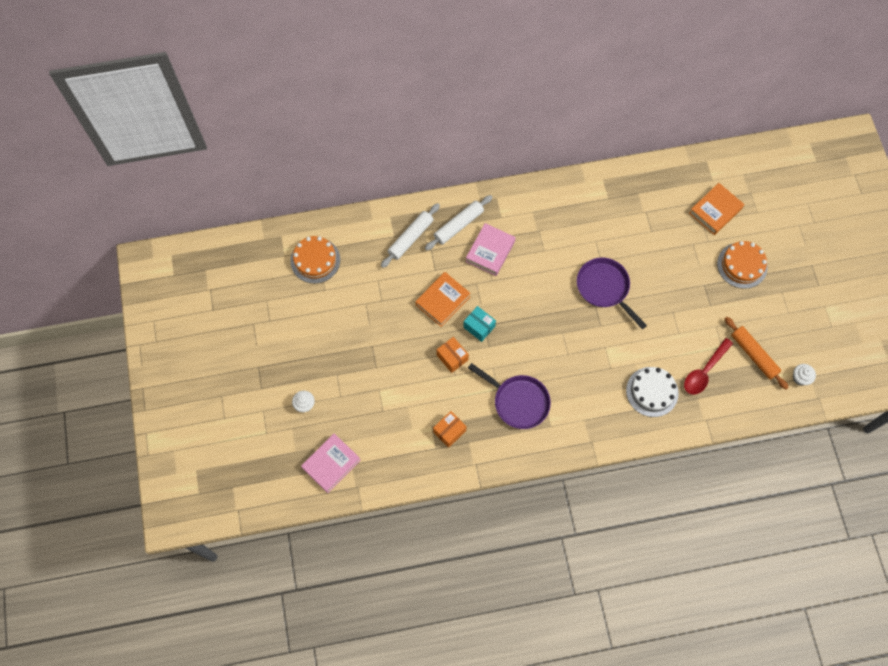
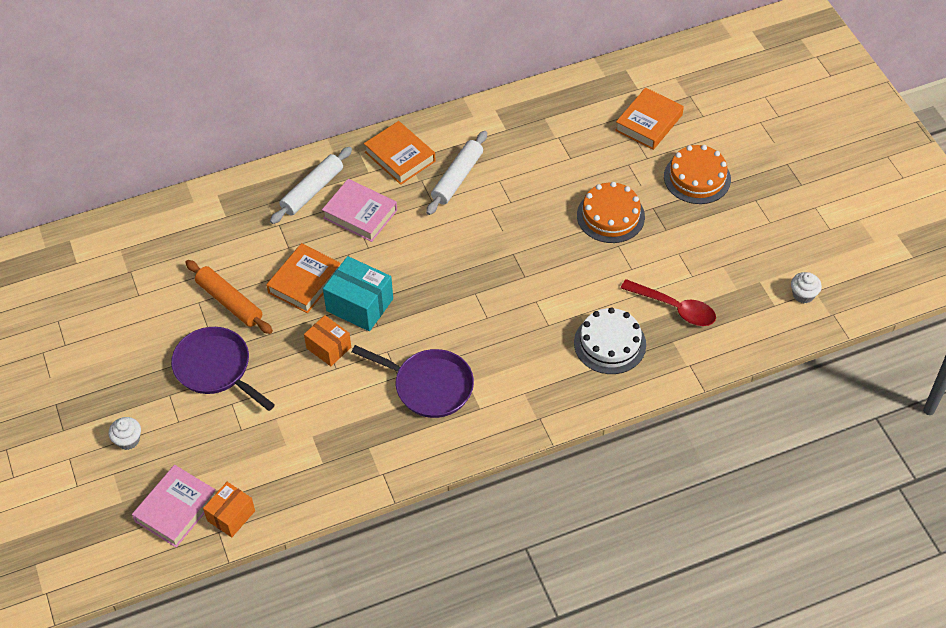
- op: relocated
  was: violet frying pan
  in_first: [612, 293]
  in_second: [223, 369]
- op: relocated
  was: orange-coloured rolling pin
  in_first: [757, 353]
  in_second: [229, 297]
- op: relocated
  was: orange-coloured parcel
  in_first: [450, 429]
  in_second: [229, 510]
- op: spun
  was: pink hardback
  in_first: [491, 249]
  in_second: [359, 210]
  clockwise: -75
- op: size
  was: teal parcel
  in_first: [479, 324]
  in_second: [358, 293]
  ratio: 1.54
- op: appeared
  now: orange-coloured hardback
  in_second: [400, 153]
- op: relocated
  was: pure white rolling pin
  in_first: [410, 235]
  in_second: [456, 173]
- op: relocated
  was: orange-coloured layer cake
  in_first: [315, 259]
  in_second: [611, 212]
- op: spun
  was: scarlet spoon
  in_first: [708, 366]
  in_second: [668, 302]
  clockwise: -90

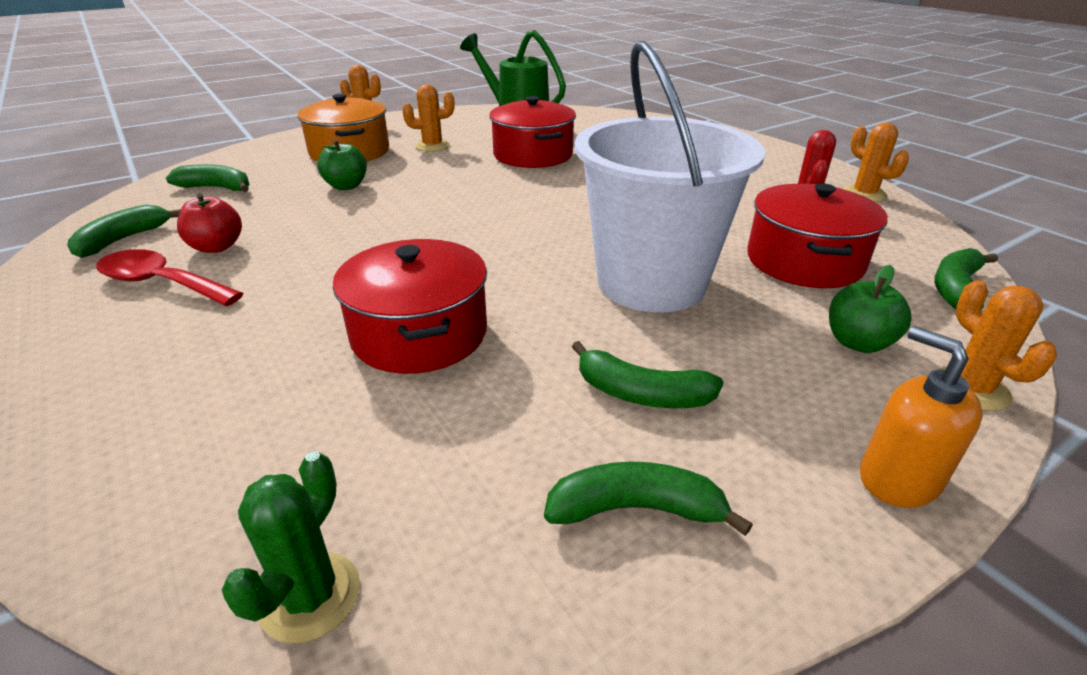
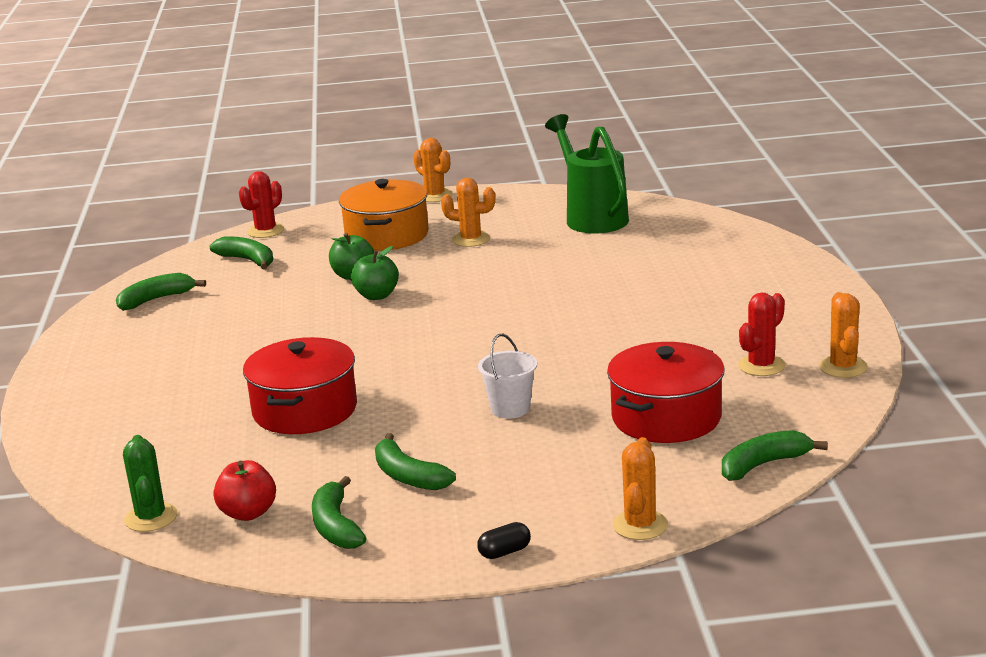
- op: spun
  was: leaf-green cactus
  in_first: [291, 547]
  in_second: [150, 483]
  clockwise: -60
- op: relocated
  was: scarlet apple
  in_first: [209, 223]
  in_second: [244, 490]
- op: appeared
  now: scarlet cactus
  in_second: [261, 204]
- op: spun
  was: leaf-green banana
  in_first: [648, 499]
  in_second: [339, 512]
  clockwise: -135
- op: relocated
  was: leaf-green apple
  in_first: [870, 309]
  in_second: [375, 273]
- op: exchanged
  was: orange-coloured soap pump
  now: ebony capsule
  in_first: [921, 417]
  in_second: [504, 540]
- op: size
  was: pure white pail
  in_first: [669, 176]
  in_second: [507, 376]
  ratio: 0.4
- op: missing
  was: scarlet spoon
  in_first: [170, 277]
- op: missing
  was: scarlet pot
  in_first: [532, 132]

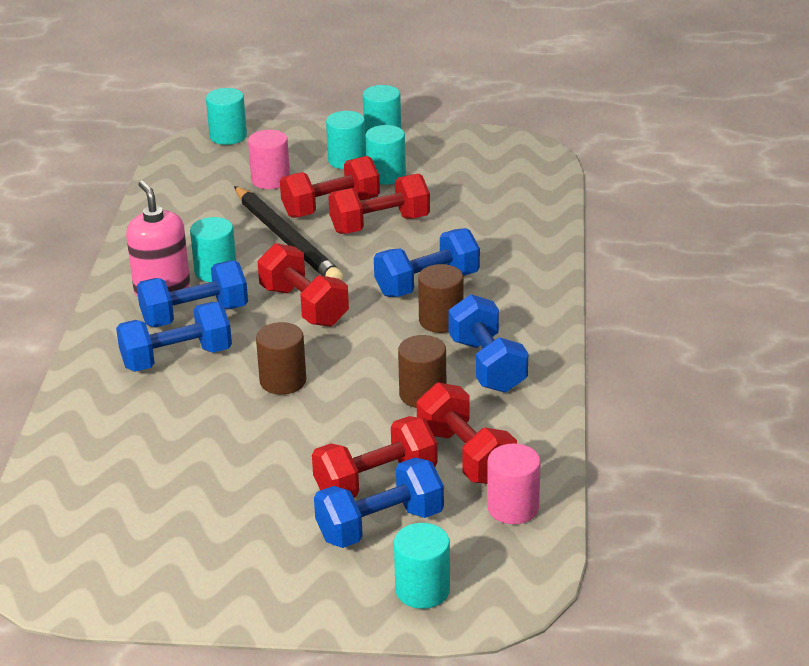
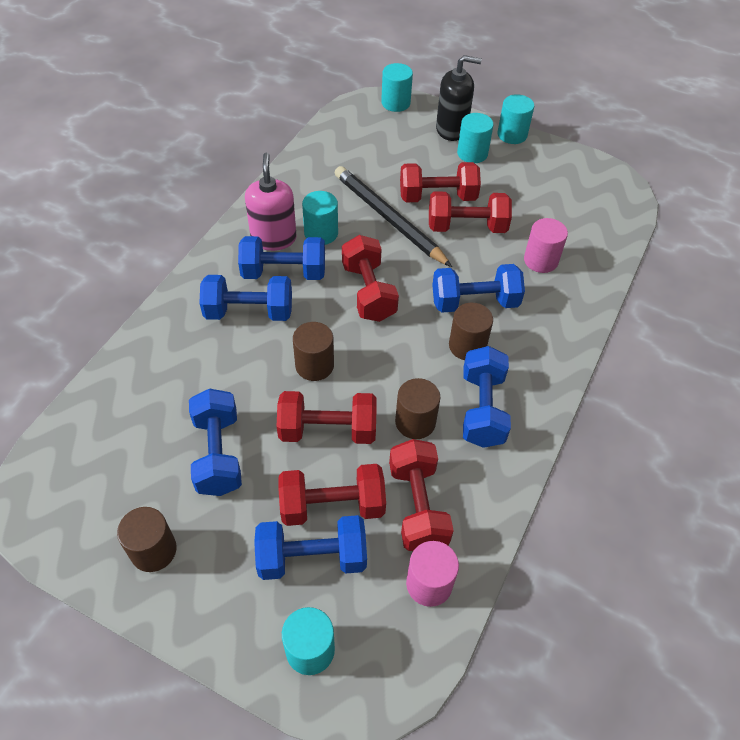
- op: appeared
  now: dark brown cylinder
  in_second: [146, 539]
- op: appeared
  now: royal blue hand weight
  in_second: [215, 442]
- op: appeared
  now: scarlet hand weight
  in_second: [327, 417]
- op: spun
  was: ebony lead pencil
  in_first: [288, 233]
  in_second: [393, 216]
  clockwise: 150
- op: appeared
  now: ebony soap pump
  in_second: [459, 98]
- op: relocated
  was: pink cylinder
  in_first: [269, 159]
  in_second: [546, 245]
- op: missing
  was: teal cylinder
  in_first: [385, 155]

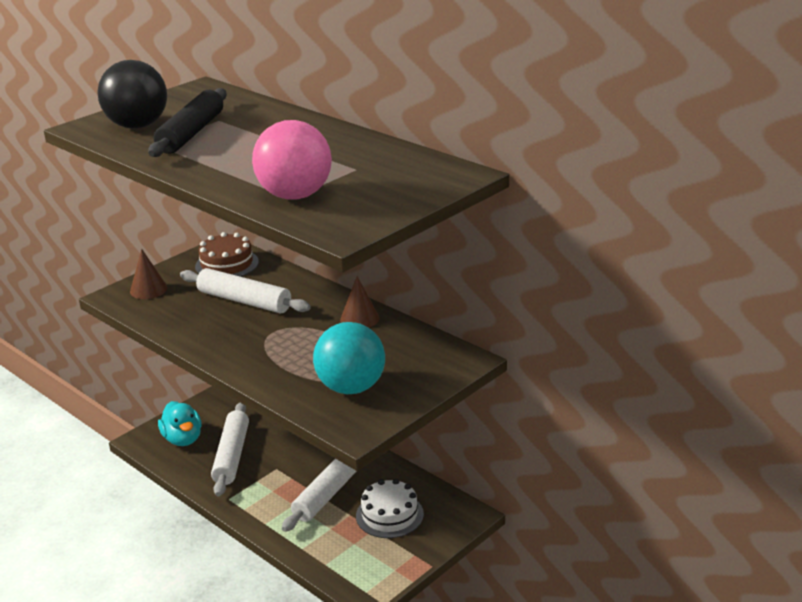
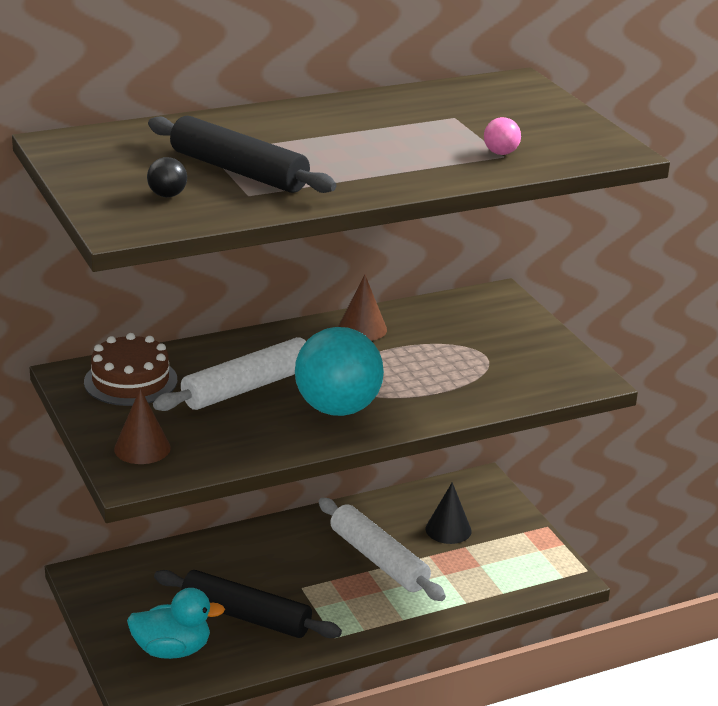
- op: size
  was: ebony sphere
  in_first: [132, 94]
  in_second: [167, 177]
  ratio: 0.4
- op: colour
  was: pure white rolling pin
  now: ebony rolling pin
  in_first: [230, 450]
  in_second: [248, 604]
- op: relocated
  was: teal sphere
  in_first: [349, 358]
  in_second: [339, 371]
- op: exchanged
  was: pure white layer cake
  now: ebony cone shape
  in_first: [390, 508]
  in_second: [449, 513]
- op: size
  was: pink sphere
  in_first: [292, 160]
  in_second: [502, 136]
  ratio: 0.4

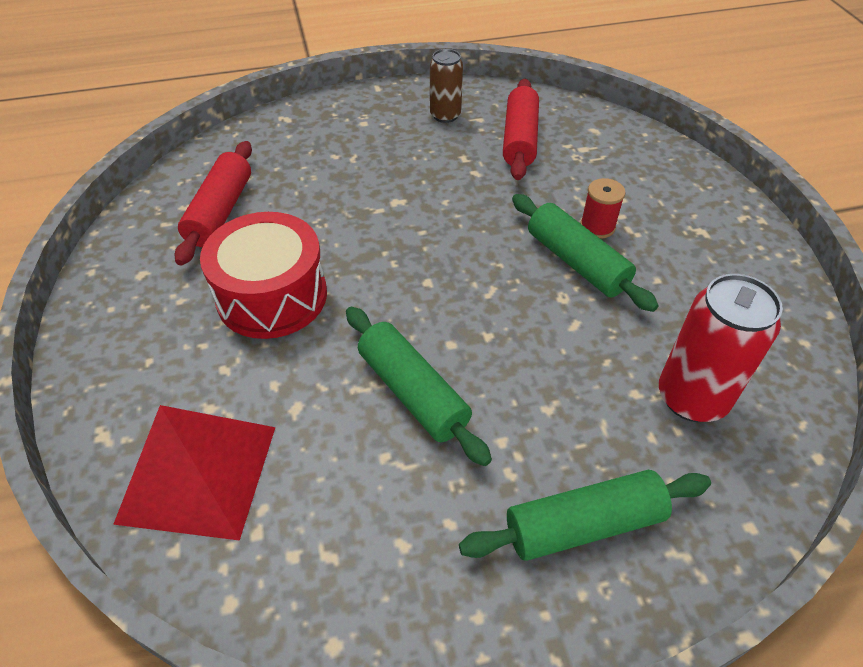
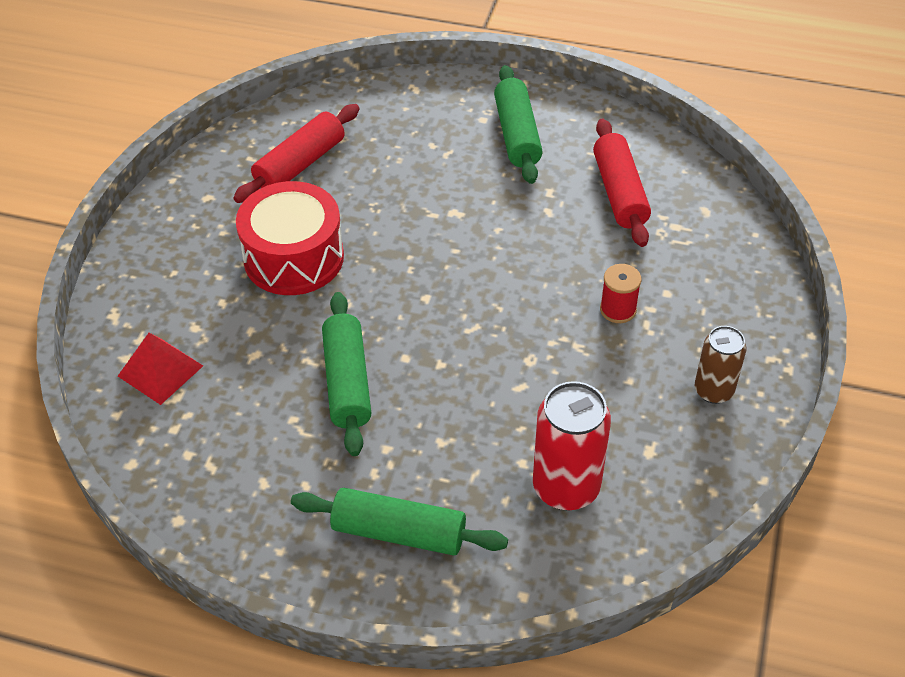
- op: size
  was: scarlet pyramid
  in_first: [194, 473]
  in_second: [160, 369]
  ratio: 0.61
- op: relocated
  was: leaf-green rolling pin
  in_first: [585, 253]
  in_second: [518, 124]
- op: spun
  was: scarlet rolling pin
  in_first: [521, 129]
  in_second: [622, 183]
  clockwise: -45
- op: relocated
  was: dark brown soda can
  in_first: [446, 86]
  in_second: [720, 365]

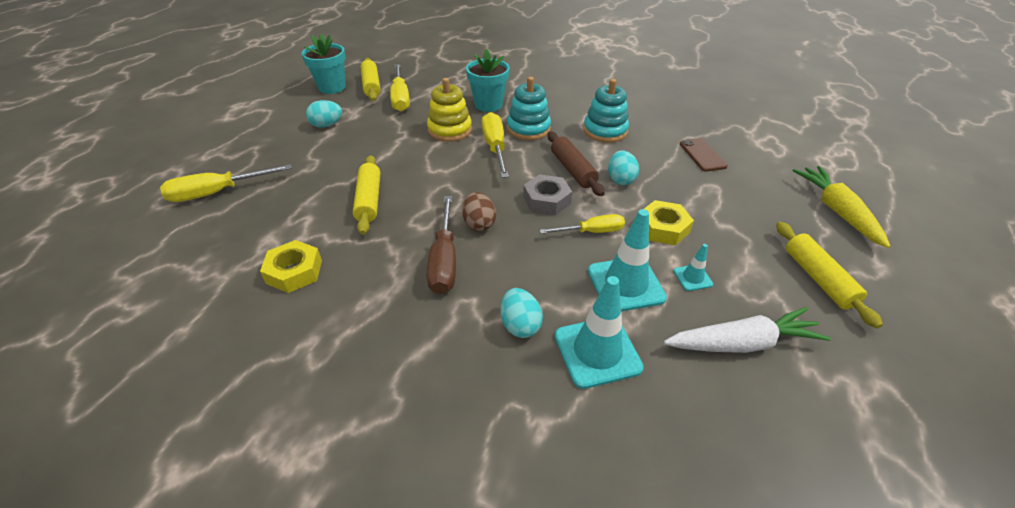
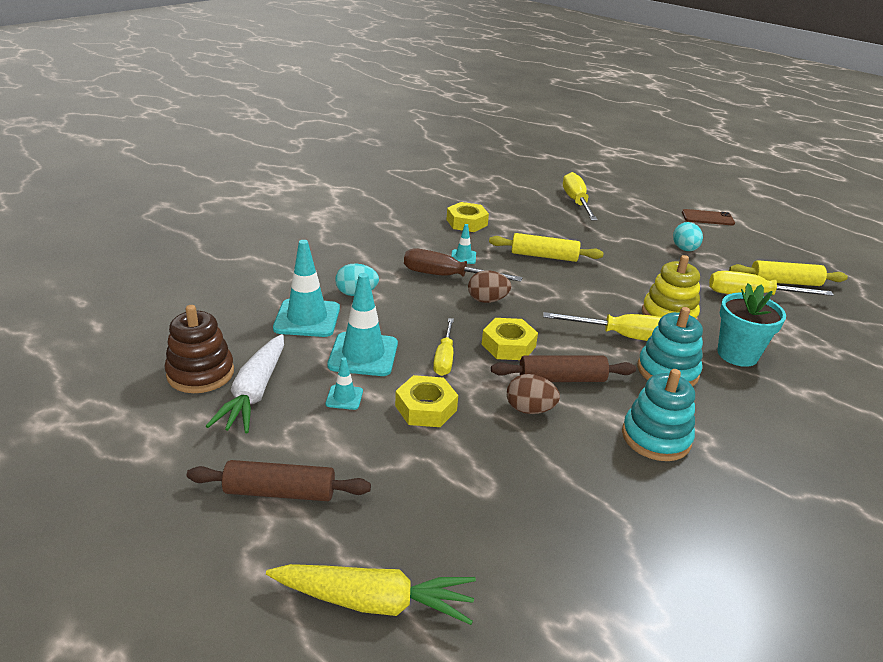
- op: appeared
  now: dark brown stacking rings
  in_second: [199, 349]
- op: colour
  was: yellow rolling pin
  now: dark brown rolling pin
  in_first: [829, 275]
  in_second: [279, 480]
- op: appeared
  now: teal road cone
  in_second: [463, 244]
- op: colour
  was: grey hexagon nut
  now: yellow hexagon nut
  in_first: [547, 194]
  in_second: [510, 339]
- op: colour
  was: teal toy egg
  now: dark brown toy egg
  in_first: [623, 167]
  in_second: [533, 394]
- op: relocated
  was: dark brown phone
  in_first: [704, 155]
  in_second: [708, 217]
- op: missing
  was: teal flower pot
  in_first: [323, 64]

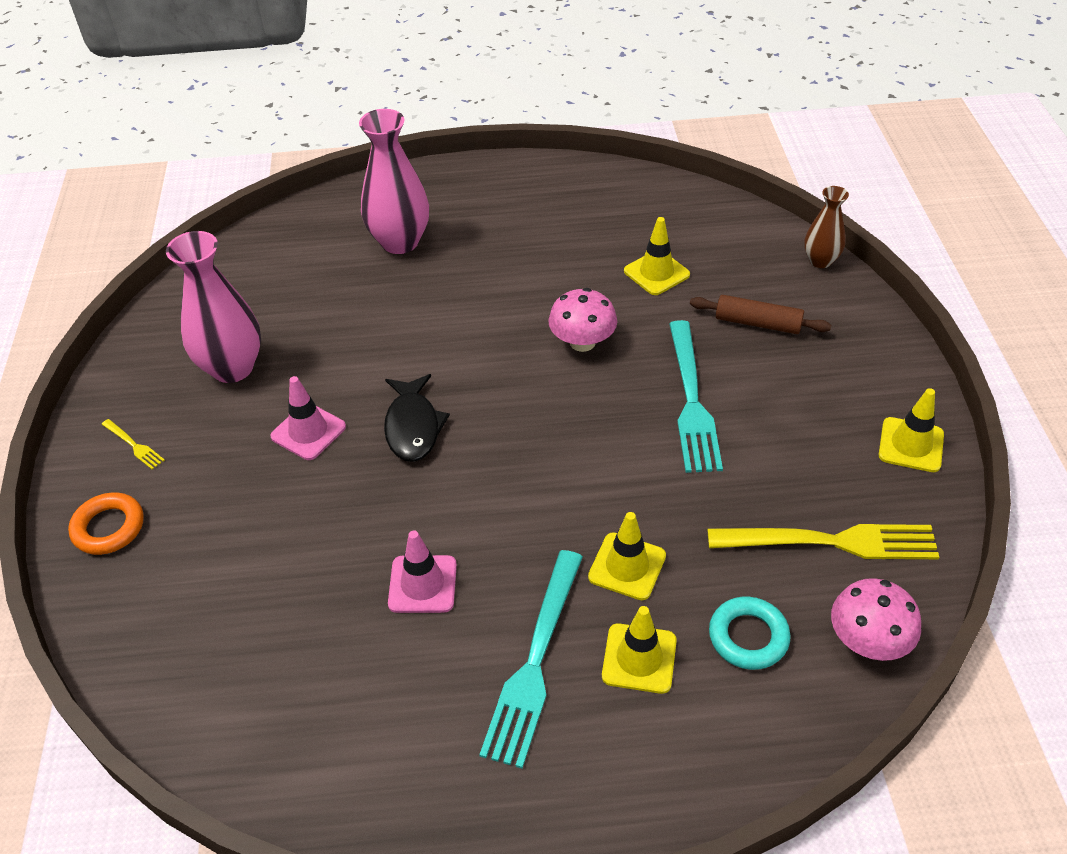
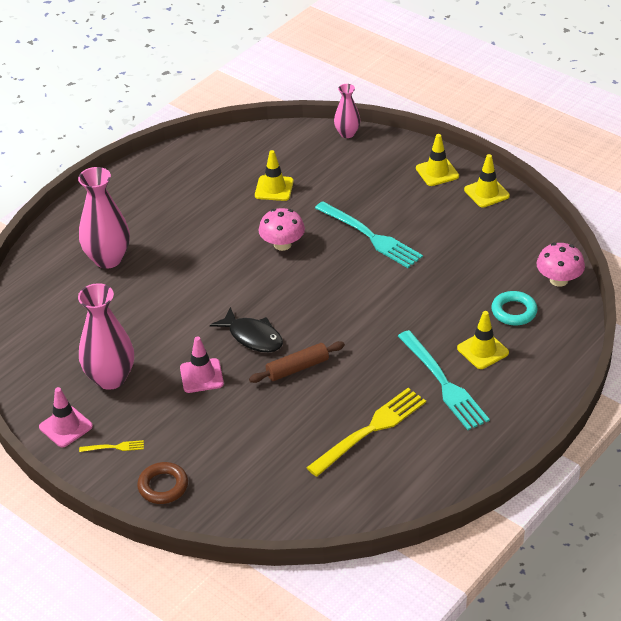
- op: relocated
  was: pink road cone
  in_first: [422, 571]
  in_second: [66, 417]
- op: colour
  was: orange-coloured torus
  now: dark brown torus
  in_first: [106, 523]
  in_second: [162, 483]
- op: relocated
  was: dark brown rolling pin
  in_first: [760, 314]
  in_second: [297, 362]
- op: relocated
  was: yellow fork
  in_first: [823, 541]
  in_second: [366, 432]
- op: colour
  was: dark brown vase
  now: pink vase
  in_first: [826, 227]
  in_second: [347, 111]
- op: relocated
  was: yellow road cone
  in_first: [627, 556]
  in_second: [437, 160]

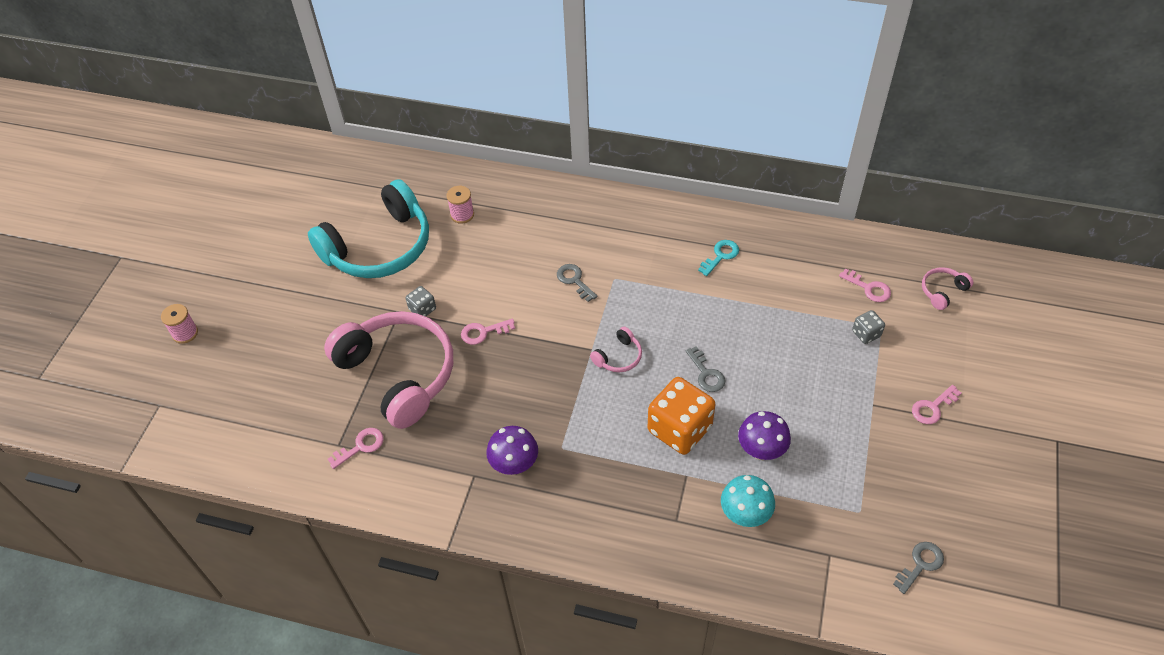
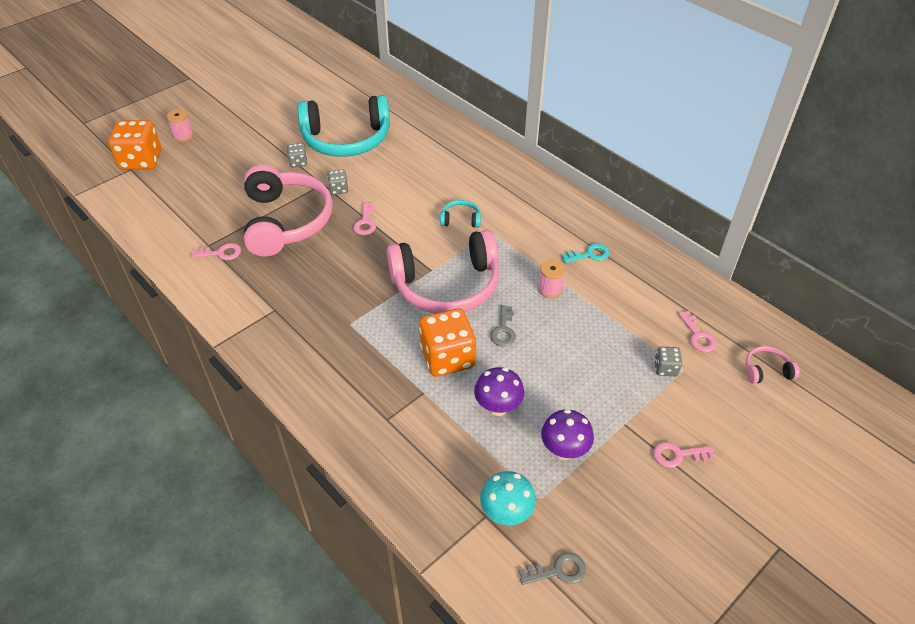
- op: appeared
  now: orange-coloured game die
  in_second: [134, 145]
- op: appeared
  now: grey game die
  in_second: [297, 155]
- op: spun
  was: pink latchkey
  in_first: [488, 332]
  in_second: [365, 219]
  clockwise: -105
- op: size
  was: pink headphones
  in_first: [616, 349]
  in_second: [443, 271]
  ratio: 2.49
- op: exchanged
  was: grey latchkey
  now: teal headphones
  in_first: [577, 283]
  in_second: [460, 214]
- op: relocated
  was: teal mushroom
  in_first: [748, 501]
  in_second: [508, 498]
- op: relocated
  was: pink bobbin
  in_first: [460, 205]
  in_second: [551, 279]
- op: relocated
  was: violet mushroom
  in_first: [512, 450]
  in_second: [567, 434]

